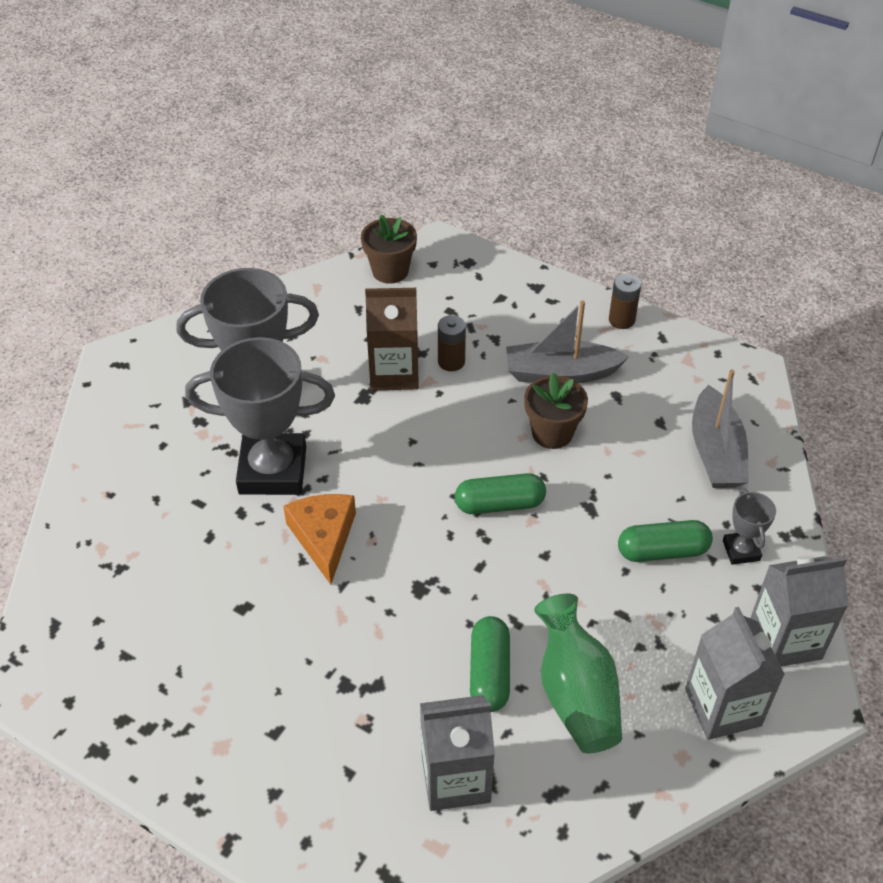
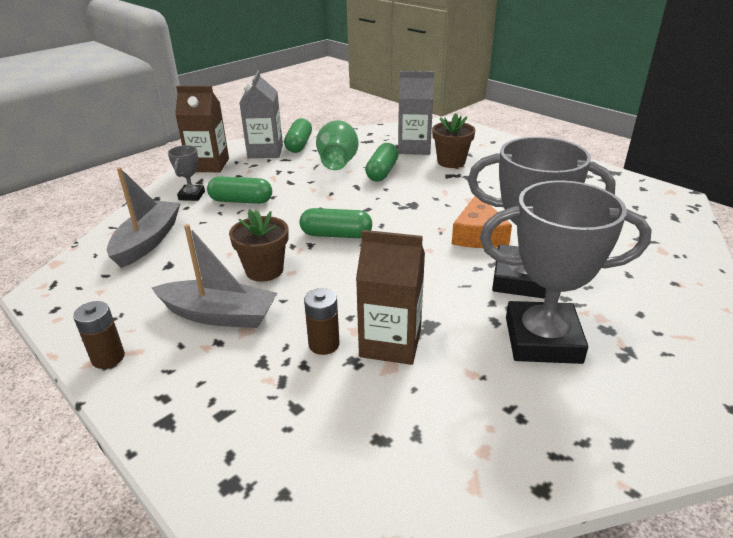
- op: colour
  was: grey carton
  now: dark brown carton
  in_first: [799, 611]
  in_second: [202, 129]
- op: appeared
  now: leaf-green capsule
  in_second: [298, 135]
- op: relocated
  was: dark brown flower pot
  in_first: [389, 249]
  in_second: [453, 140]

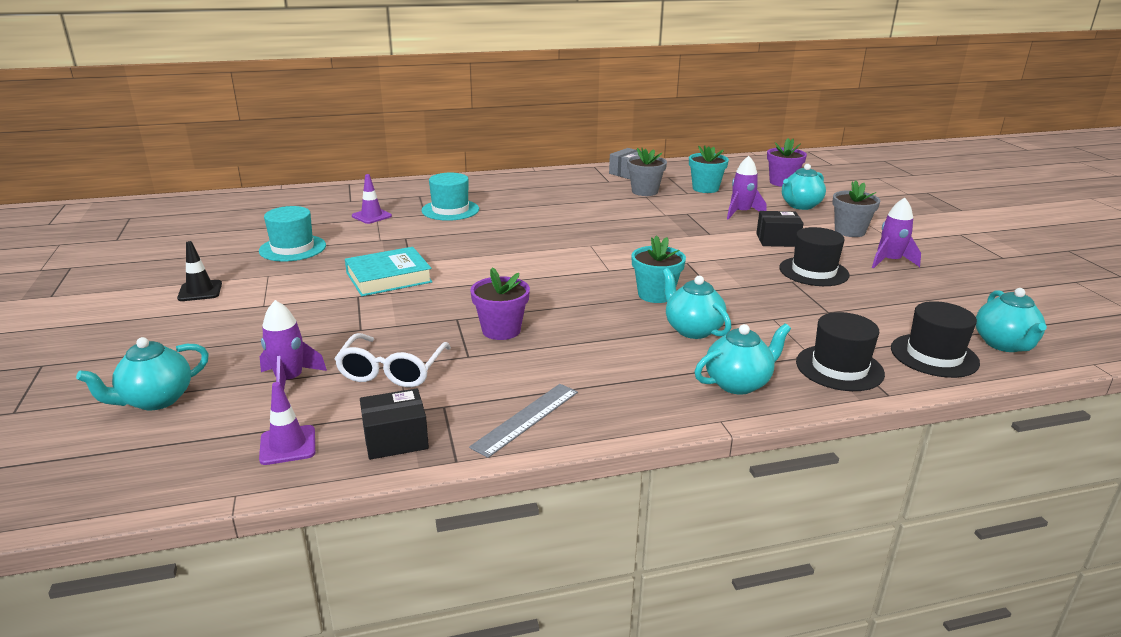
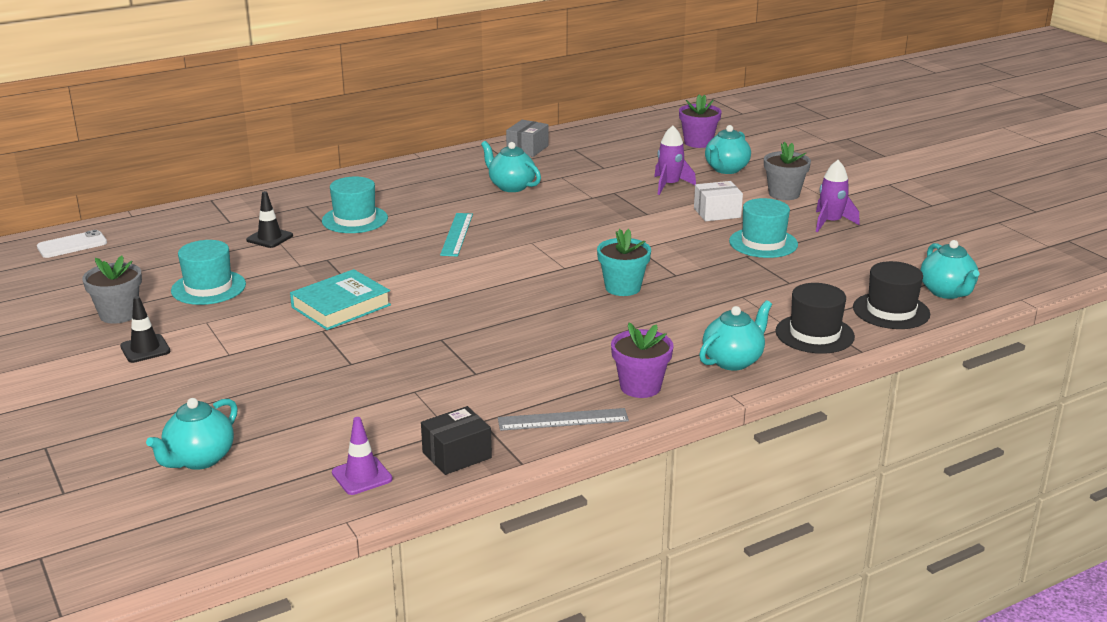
- op: appeared
  now: pure white phone
  in_second: [72, 244]
- op: relocated
  was: grey flower pot
  in_first: [647, 172]
  in_second: [112, 290]
- op: colour
  was: violet road cone
  now: ebony road cone
  in_first: [372, 199]
  in_second: [269, 219]
- op: appeared
  now: teal straightedge
  in_second: [456, 235]
- op: relocated
  was: teal tea pot
  in_first: [696, 303]
  in_second: [511, 166]
- op: spun
  was: grey straightedge
  in_first: [523, 421]
  in_second: [563, 419]
  clockwise: 60
- op: relocated
  was: violet flower pot
  in_first: [500, 303]
  in_second: [642, 360]
- op: colour
  was: ebony parcel
  now: pure white parcel
  in_first: [780, 229]
  in_second: [718, 201]
- op: colour
  was: ebony tall hat
  now: teal tall hat
  in_first: [814, 256]
  in_second: [763, 228]
- op: missing
  was: violet toy rocket
  in_first: [293, 345]
- op: missing
  was: pure white eyeglasses
  in_first: [392, 360]
- op: missing
  was: teal flower pot
  in_first: [709, 169]

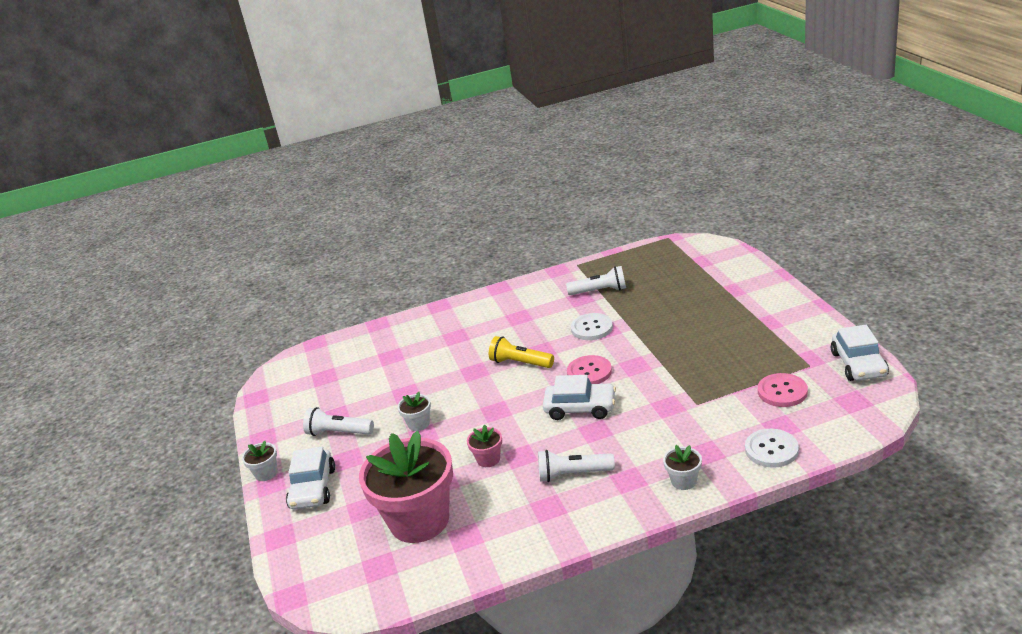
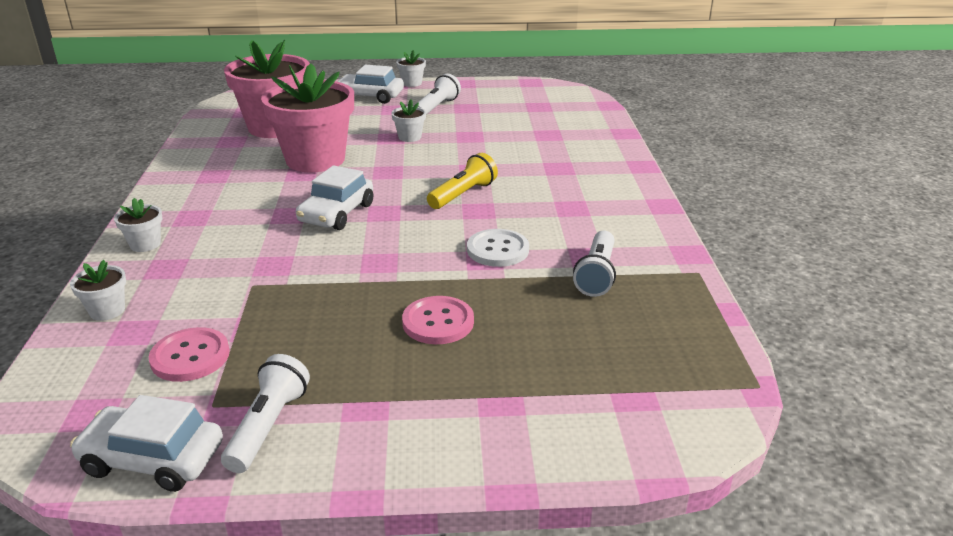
- op: exchanged
  was: pure white button
  now: pure white flower pot
  in_first: [772, 448]
  in_second: [98, 290]
- op: relocated
  was: pure white torch
  in_first: [576, 466]
  in_second: [265, 413]
- op: size
  was: pink flower pot
  in_first: [484, 446]
  in_second: [307, 117]
  ratio: 2.42
- op: relocated
  was: pink button
  in_first: [589, 369]
  in_second: [438, 320]

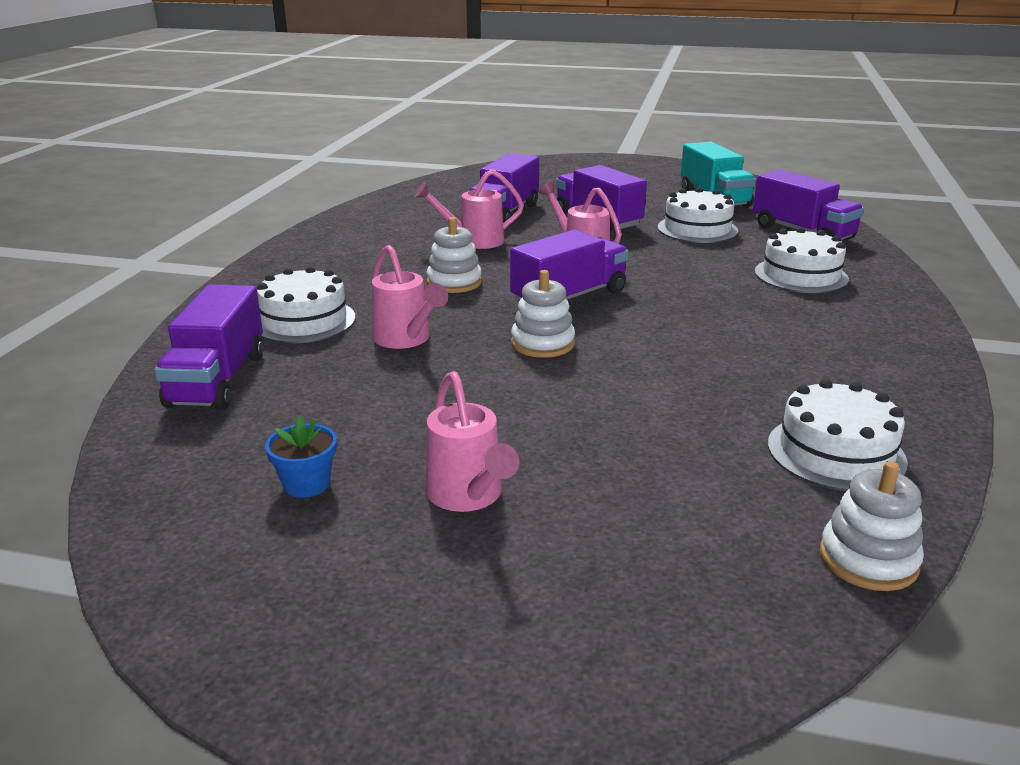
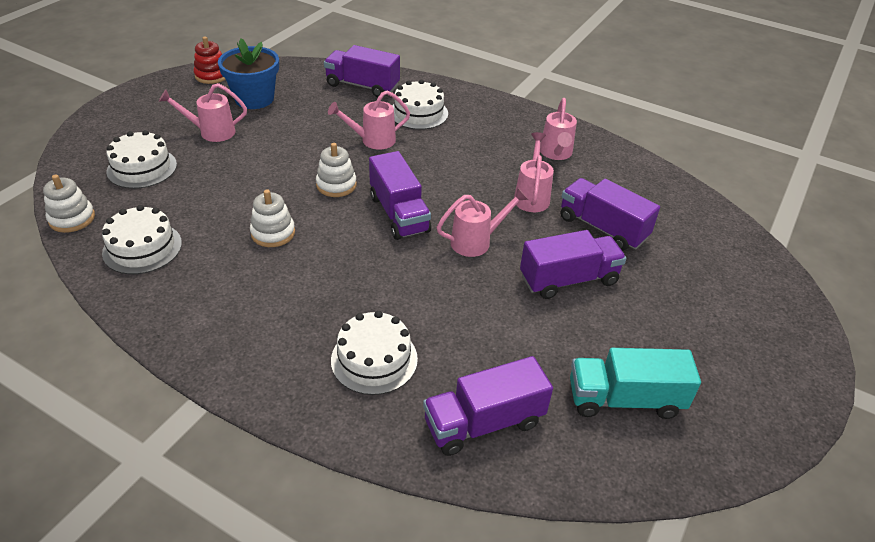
- op: relocated
  was: pure white layer cake
  in_first: [698, 215]
  in_second: [142, 159]
- op: appeared
  now: scarlet stacking rings
  in_second: [209, 60]
- op: size
  was: royal blue flower pot
  in_first: [301, 457]
  in_second: [248, 73]
  ratio: 2.02
- op: relocated
  was: pure white stacking rings
  in_first: [454, 255]
  in_second: [272, 218]
- op: appeared
  now: pink sprinkling can
  in_second: [558, 129]

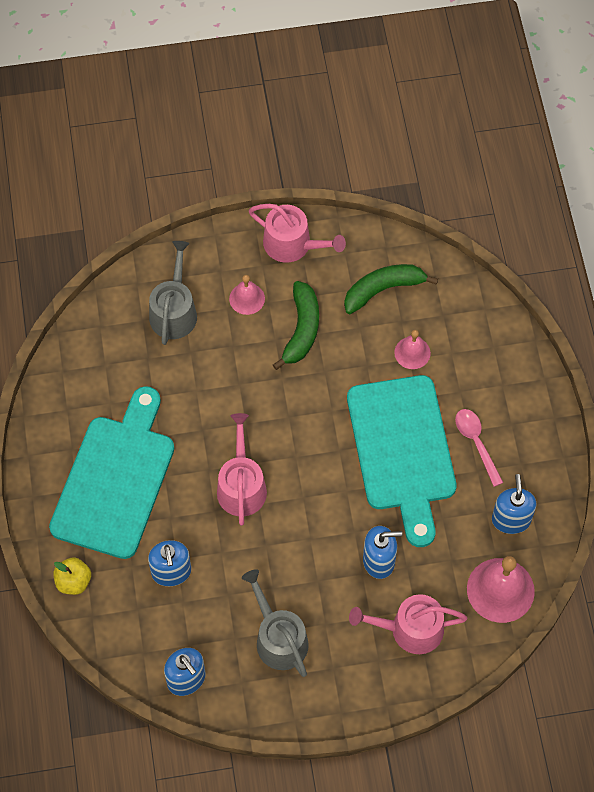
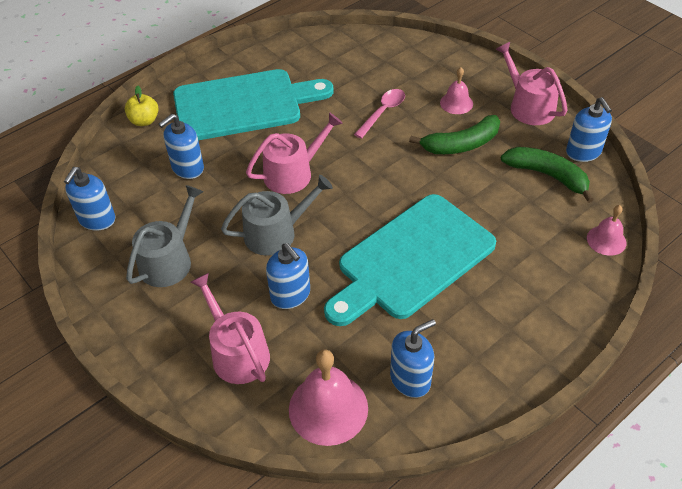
- op: relocated
  was: grey sprinkling can
  in_first: [173, 293]
  in_second: [277, 215]
- op: relocated
  was: pink spoon
  in_first: [479, 448]
  in_second: [379, 114]
- op: spun
  was: pink sprinkling can
  in_first: [297, 233]
  in_second: [531, 83]
  clockwise: 150
- op: appeared
  now: royal blue soap pump
  in_second: [589, 129]
- op: relocated
  was: pink bell
  in_first: [412, 349]
  in_second: [606, 230]

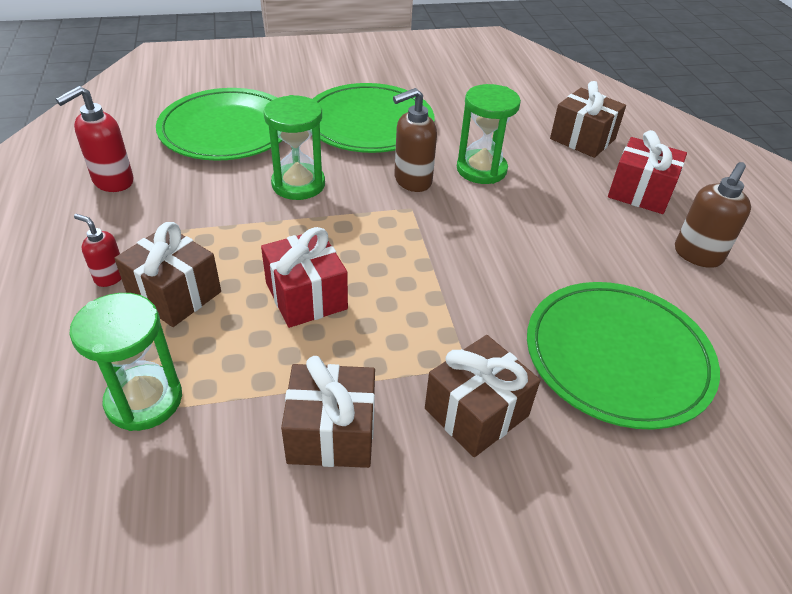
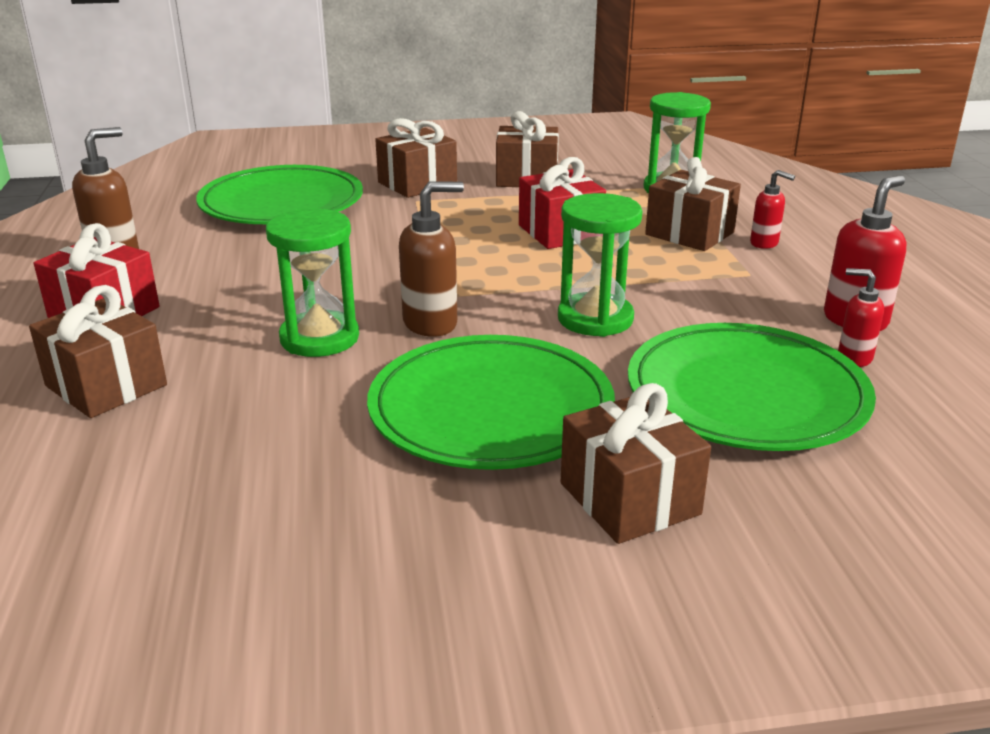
- op: appeared
  now: dark brown wrapped gift
  in_second: [636, 463]
- op: appeared
  now: scarlet soap pump
  in_second: [861, 317]

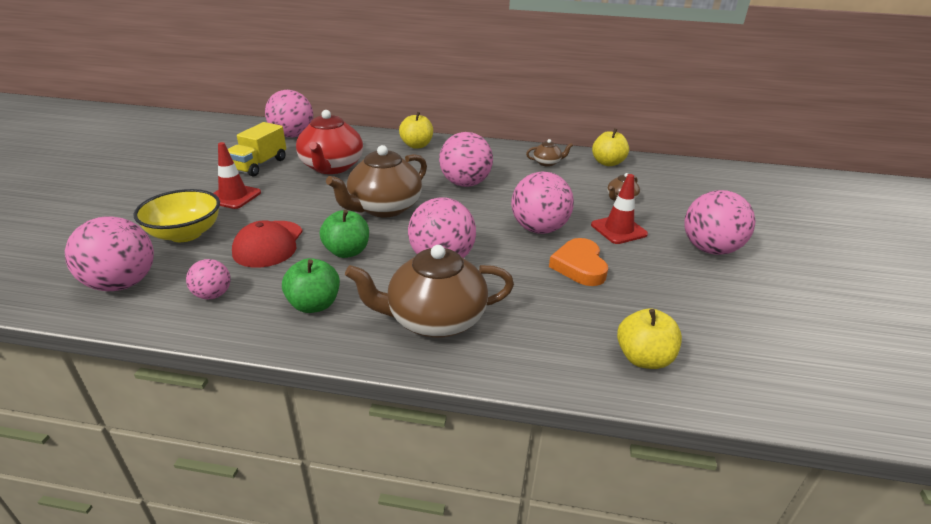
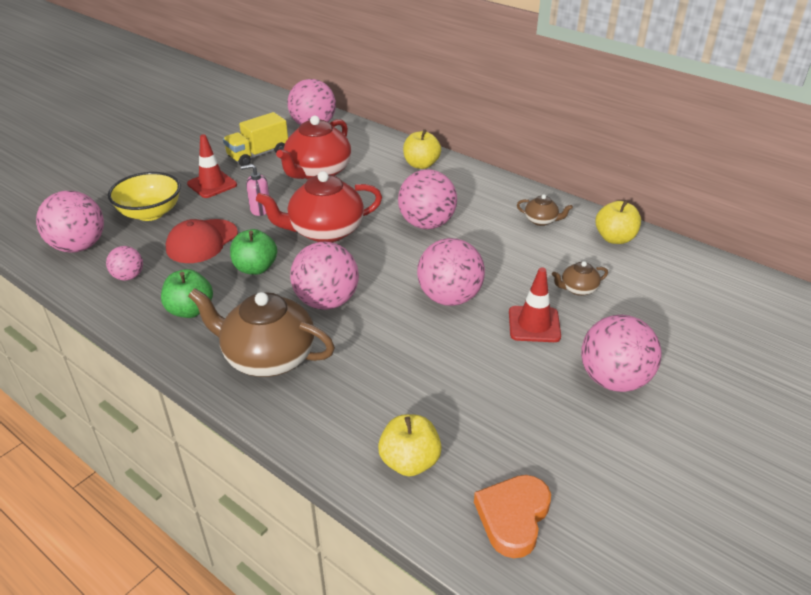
- op: appeared
  now: pink soap pump
  in_second: [255, 190]
- op: colour
  was: dark brown tea pot
  now: scarlet tea pot
  in_first: [376, 181]
  in_second: [319, 206]
- op: relocated
  was: orange-coloured heart
  in_first: [578, 262]
  in_second: [512, 516]

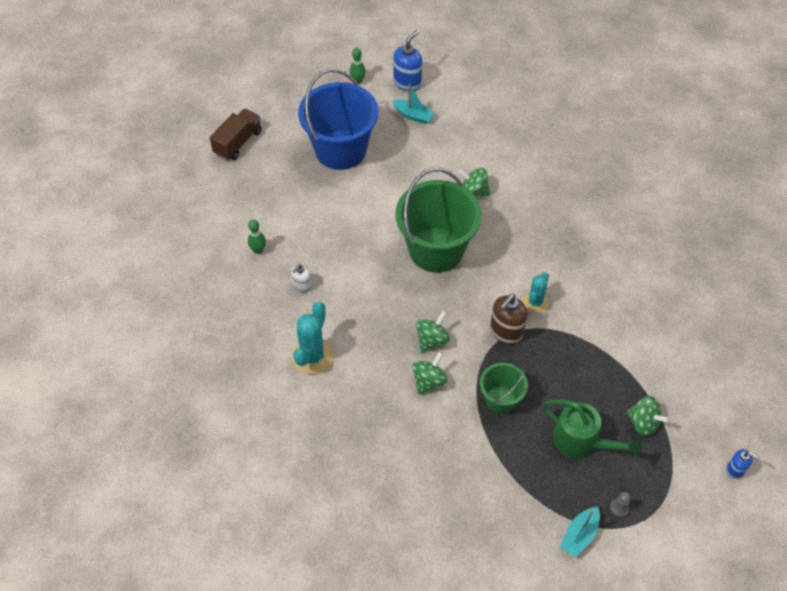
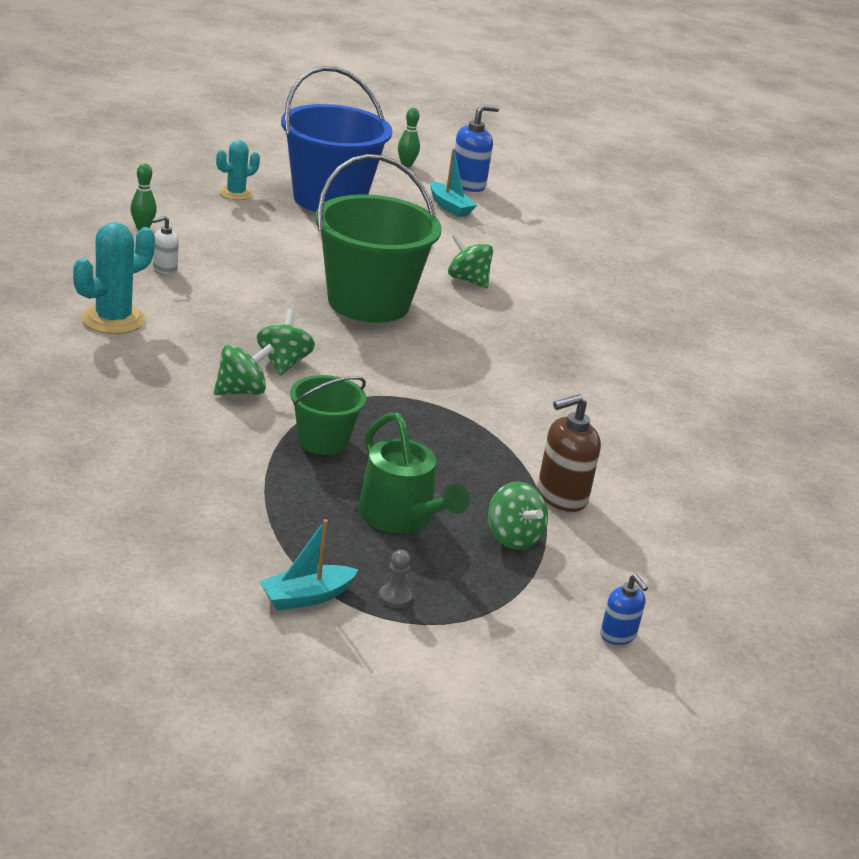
- op: relocated
  was: teal cactus
  in_first: [536, 292]
  in_second: [238, 170]
- op: spun
  was: leaf-green toy top
  in_first: [433, 331]
  in_second: [286, 342]
  clockwise: -60
- op: relocated
  was: dark brown soap pump
  in_first: [509, 319]
  in_second: [569, 453]
- op: missing
  was: dark brown toy truck
  in_first: [236, 135]

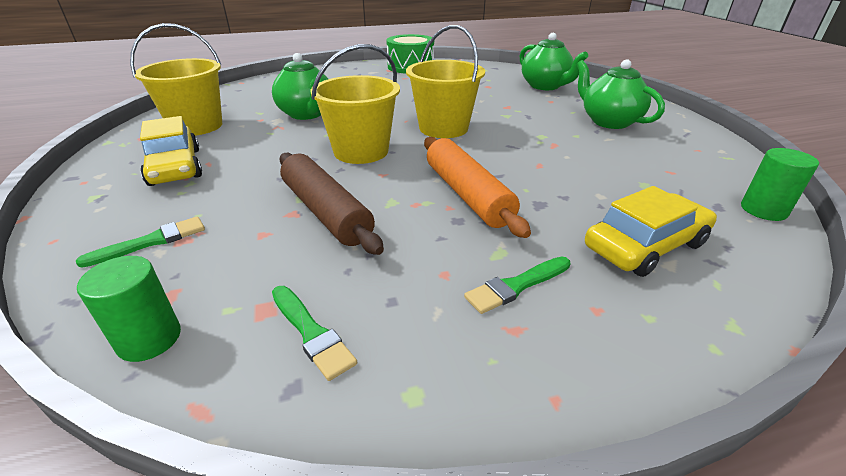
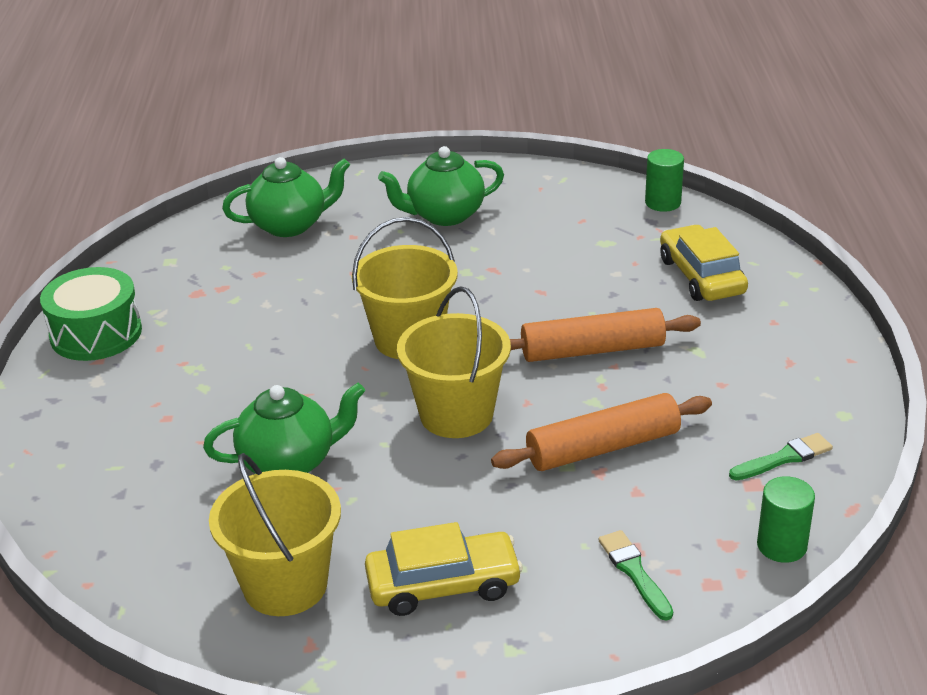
- op: colour
  was: dark brown rolling pin
  now: orange-coloured rolling pin
  in_first: [331, 204]
  in_second: [601, 432]
- op: missing
  was: leaf-green brush
  in_first: [517, 285]

